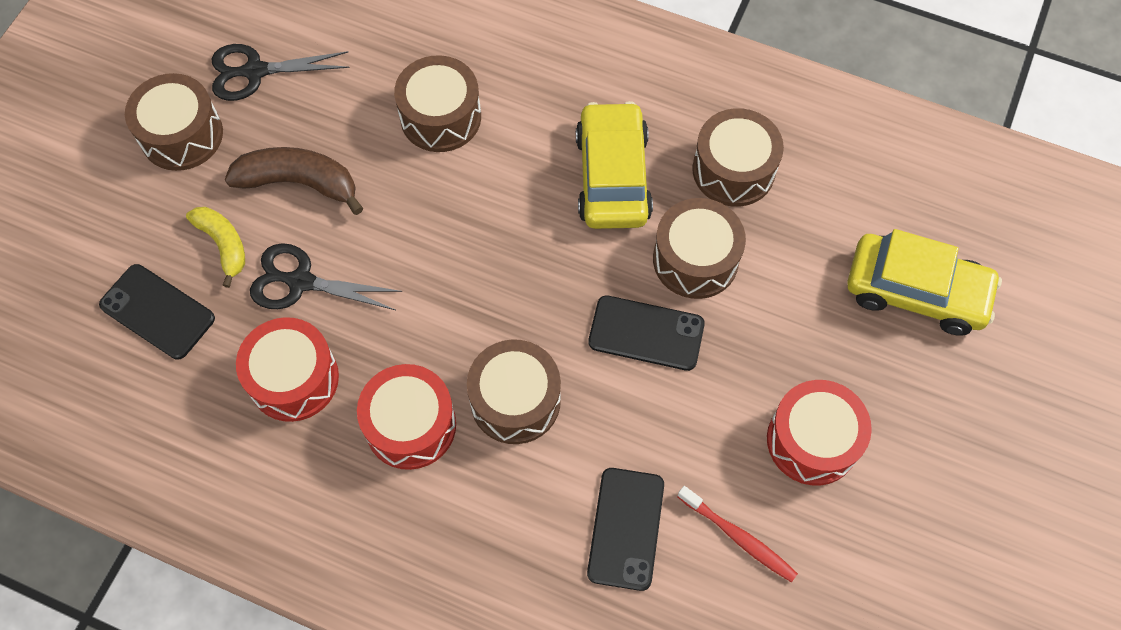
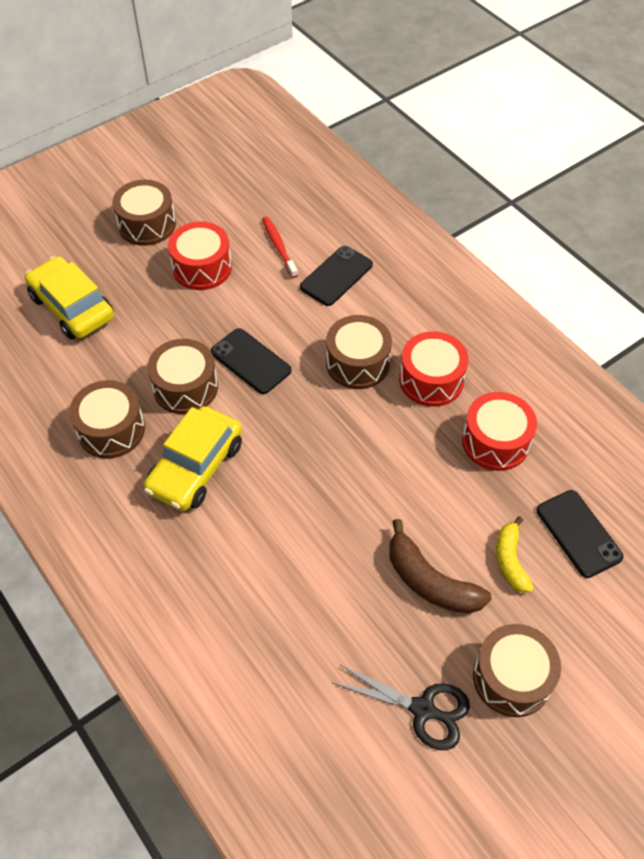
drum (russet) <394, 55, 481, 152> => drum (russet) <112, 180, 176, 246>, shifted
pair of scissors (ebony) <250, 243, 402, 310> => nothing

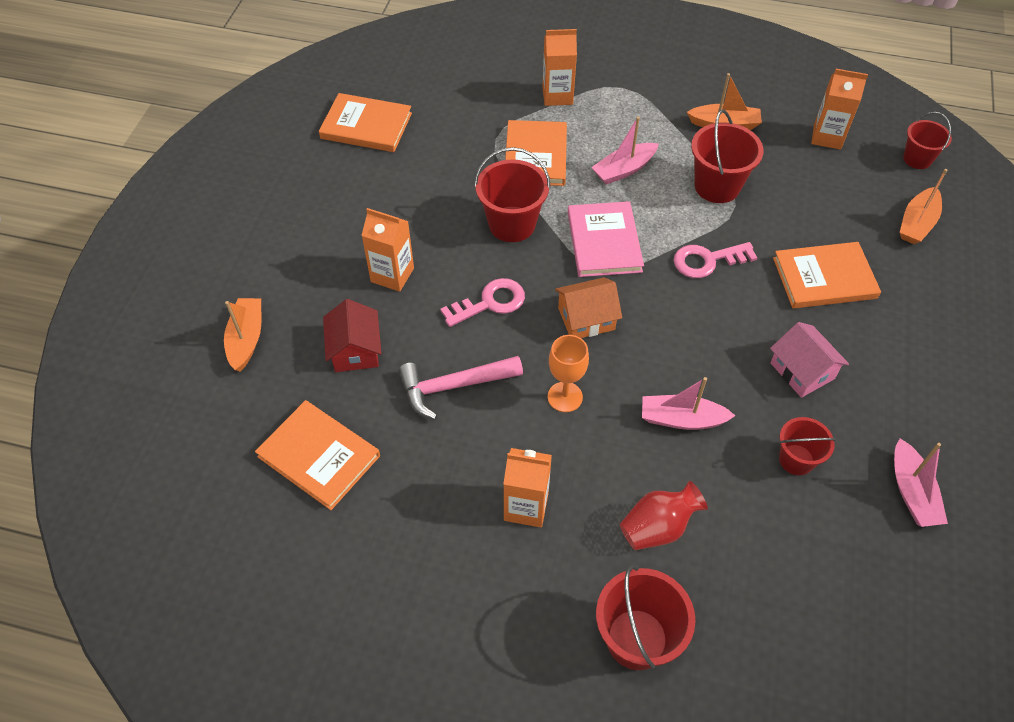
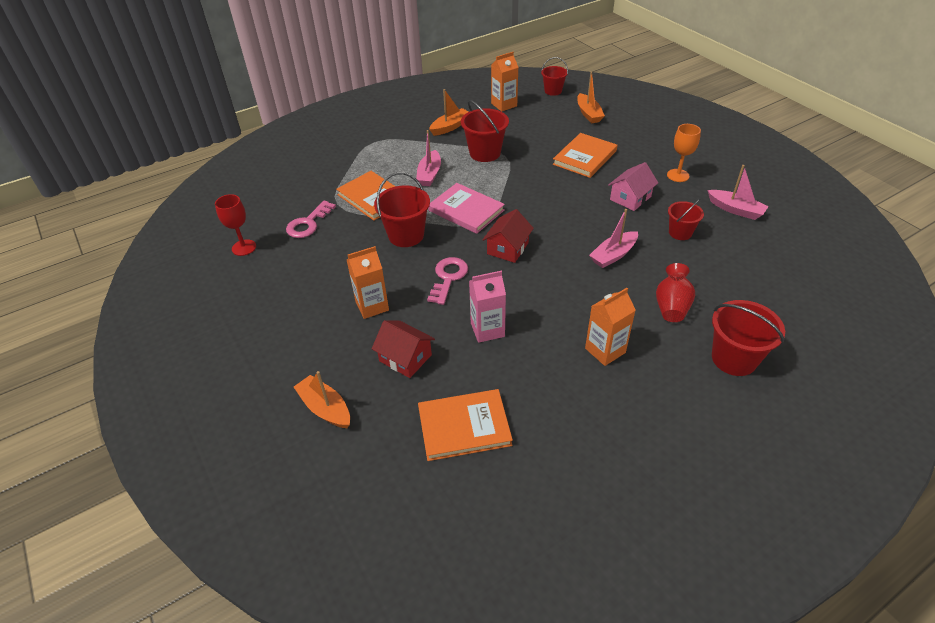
hardback (bright orange) <319, 93, 412, 152> => wine glass (crimson) <215, 194, 256, 256>
key (rose-pink) <674, 242, 758, 278> => key (rose-pink) <286, 200, 336, 238>, shifted
hammer (rose-pink) <398, 356, 523, 419> => milk carton (rose-pink) <469, 271, 506, 343>
cottage (bright orange) <555, 277, 622, 338> => cottage (crimson) <482, 209, 534, 263>
cottage (rose-pink) <770, 322, 849, 398> => cottage (rose-pink) <608, 162, 658, 211>, 60 degrees counterclockwise
wine glass (bright orange) <548, 335, 589, 412> => wine glass (bright orange) <667, 124, 701, 182>, shifted
milk carton (bright orange) <542, 29, 577, 106> => nothing

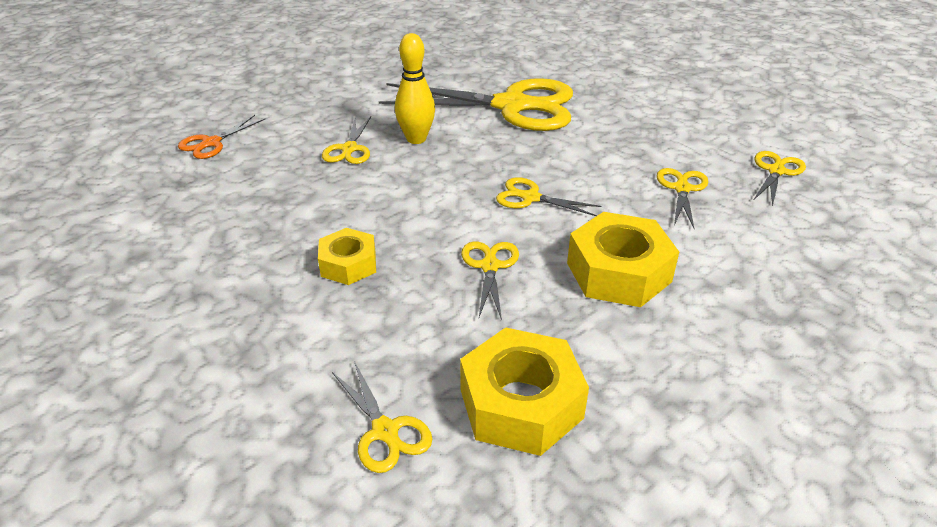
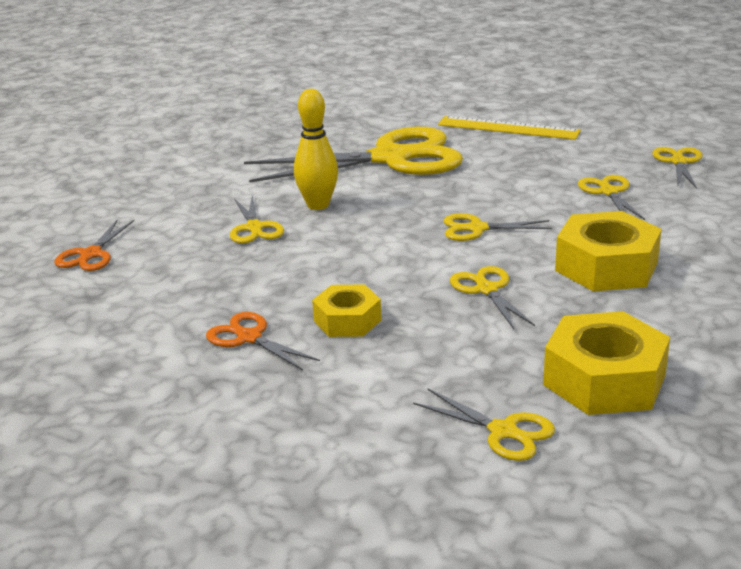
nothing => pair of scissors (bright orange) <206, 312, 320, 370>
nothing => ruler (golden) <438, 116, 581, 140>

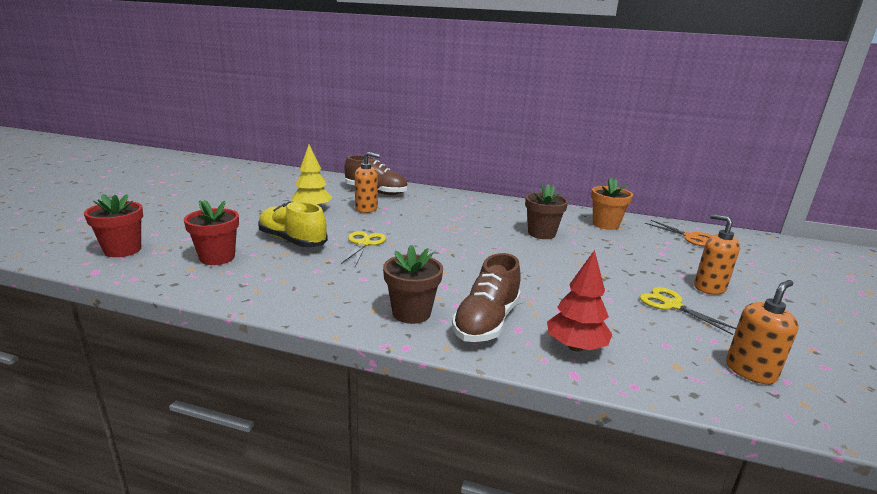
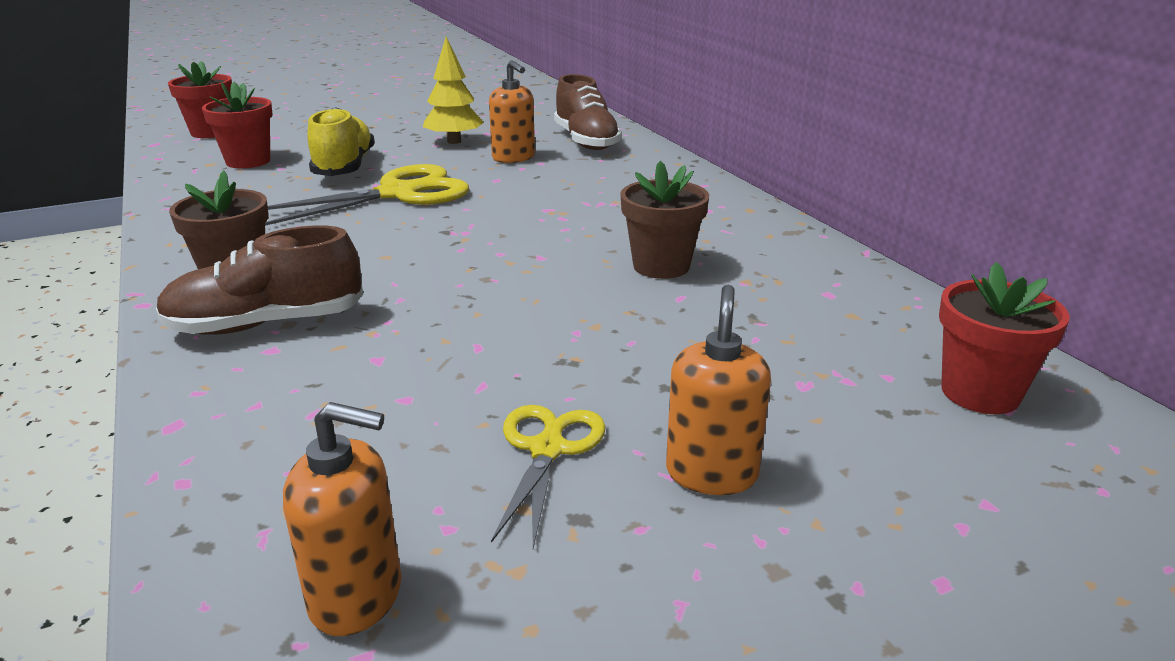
pair of scissors (golden) <341, 231, 386, 266> => pair of scissors (golden) <265, 164, 469, 226>, x1.73
pair of scissors (bright orange) <645, 220, 713, 246> => plant pot (crimson) <939, 262, 1070, 414>
tree (crimson) <547, 250, 612, 352> => nothing
plant pot (bright orange) <591, 178, 633, 230> => nothing

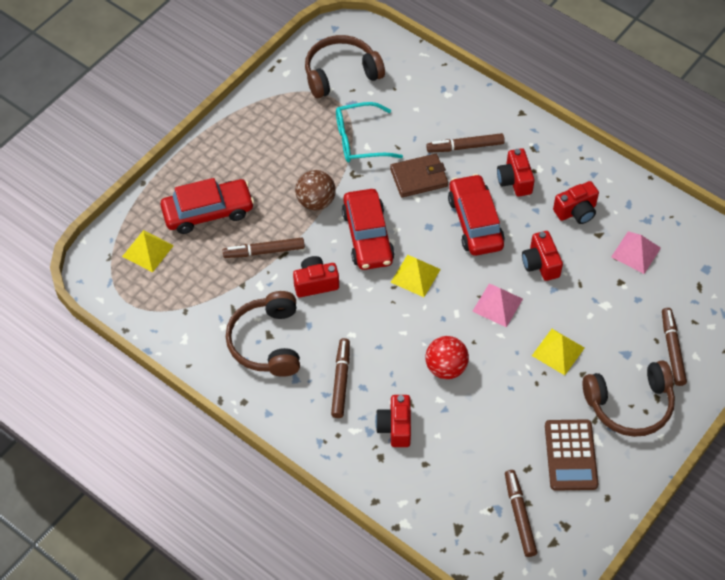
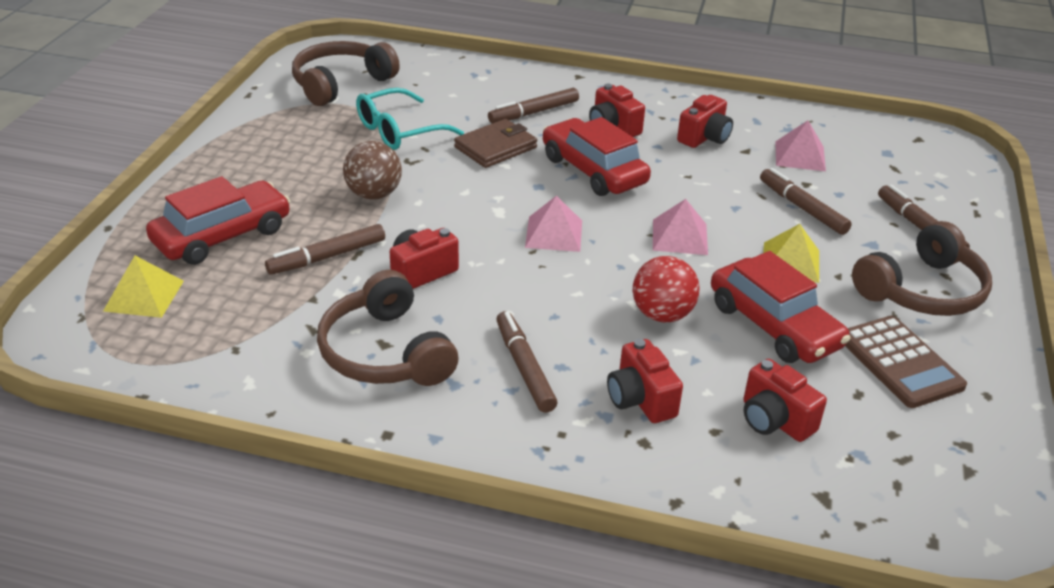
solid pyramid (golden) <390, 255, 441, 297> => solid pyramid (rose-pink) <525, 195, 582, 252>
toy car (crimson) <342, 189, 395, 270> => toy car (crimson) <711, 251, 851, 363>, shifted
photo camera (crimson) <522, 231, 563, 281> => photo camera (crimson) <744, 359, 827, 442>, shifted
marker pen (russet) <505, 470, 537, 557> => marker pen (russet) <760, 168, 852, 235>, shifted

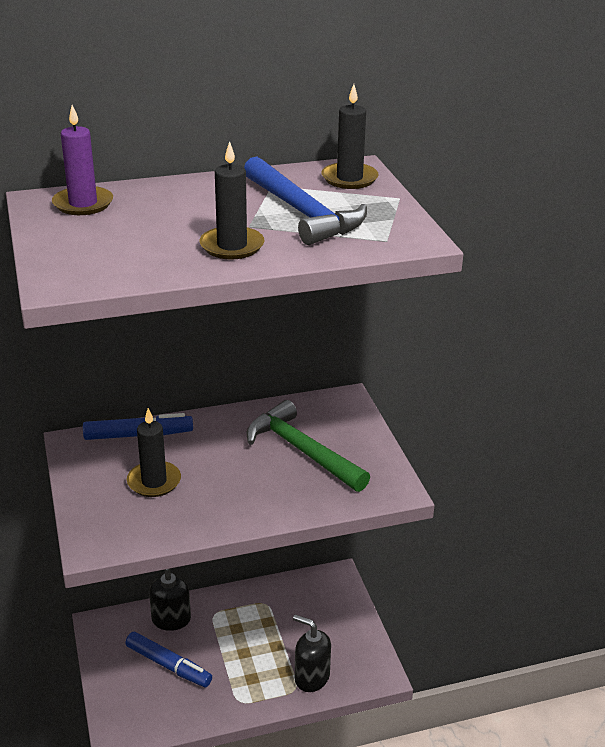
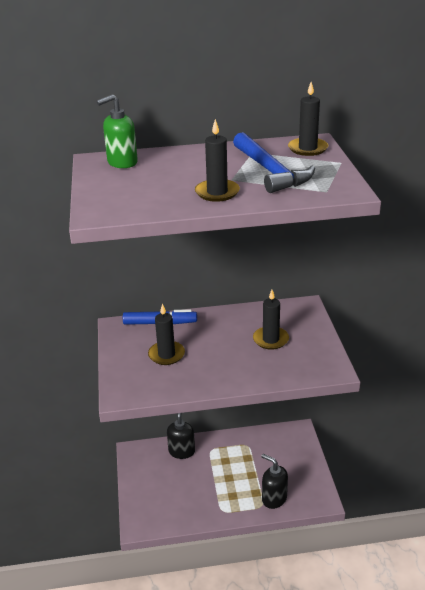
pillar candle (purple) <52, 105, 113, 215> => soap dispenser (leaf-green) <97, 94, 138, 168>
hammer (leaf-green) <247, 400, 370, 492> => pillar candle (ebony) <253, 290, 289, 350>
marker pen (cobalt) <125, 632, 212, 687> => nothing

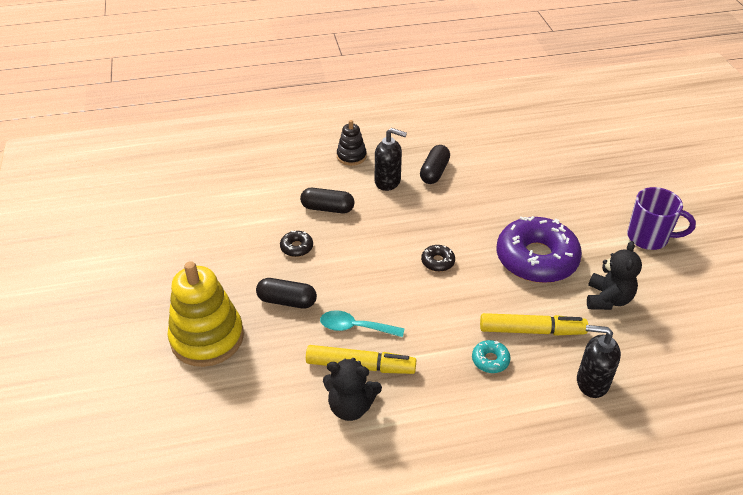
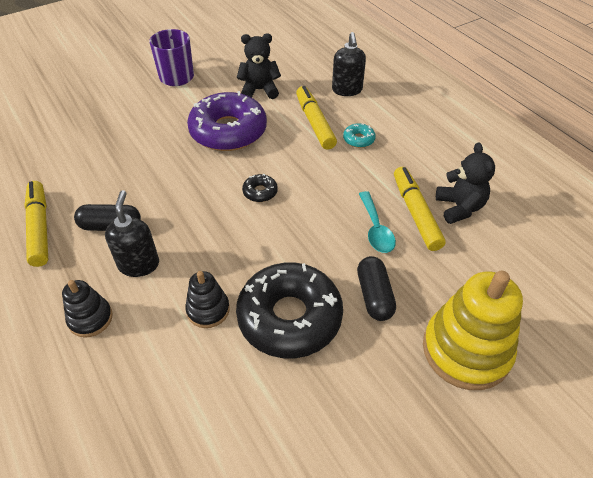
nothing => marker pen (golden) <24, 181, 48, 267>
pill shape (ebony) <300, 188, 355, 213> => stacking toy (ebony) <185, 271, 230, 328>
donut (ebony) <280, 231, 313, 257> => donut (ebony) <236, 263, 343, 358>, x2.46

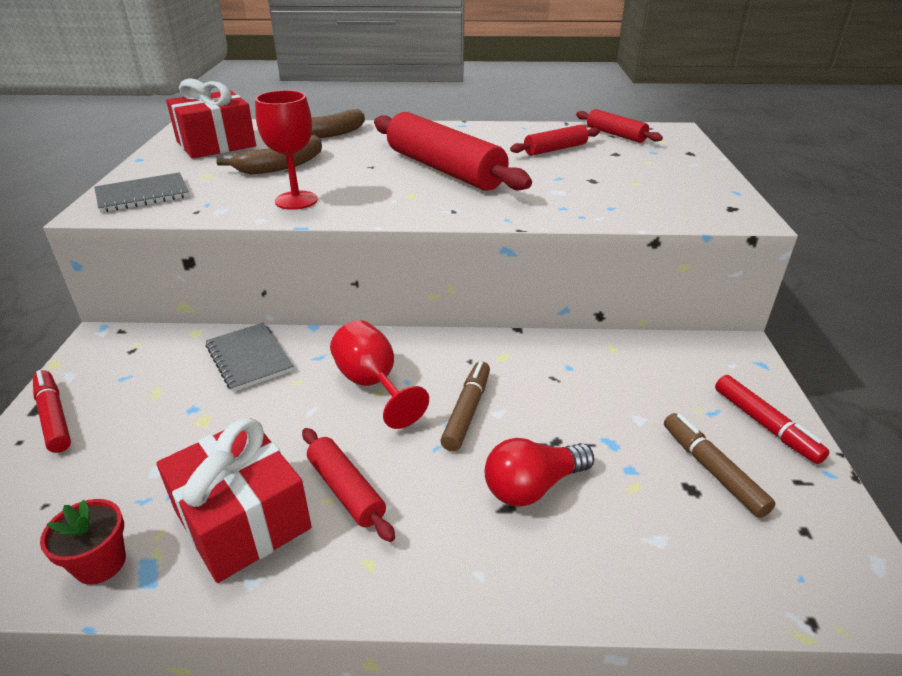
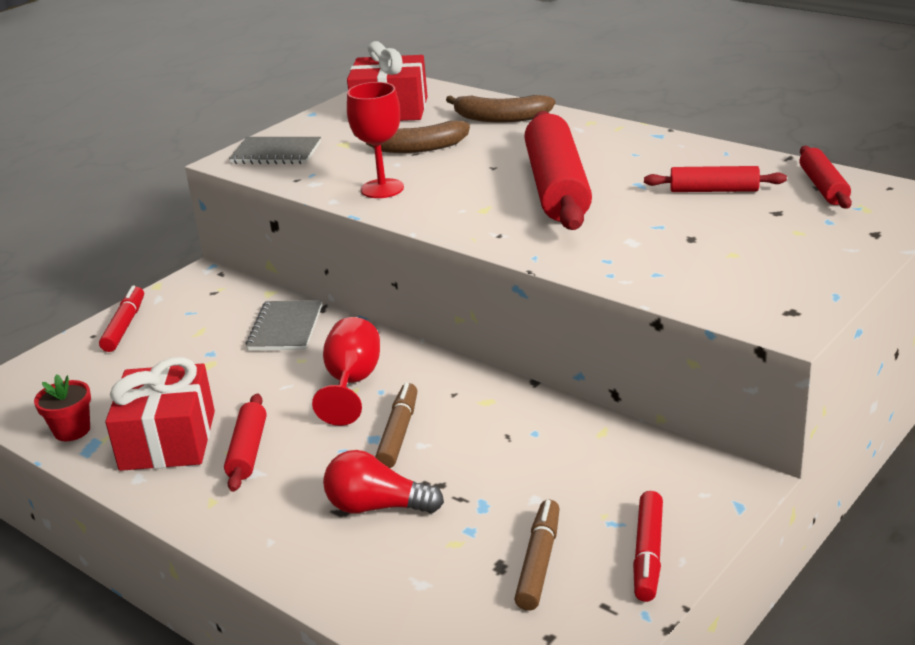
marker pen (russet) <440, 361, 490, 451> => marker pen (russet) <375, 383, 417, 468>, 45 degrees counterclockwise

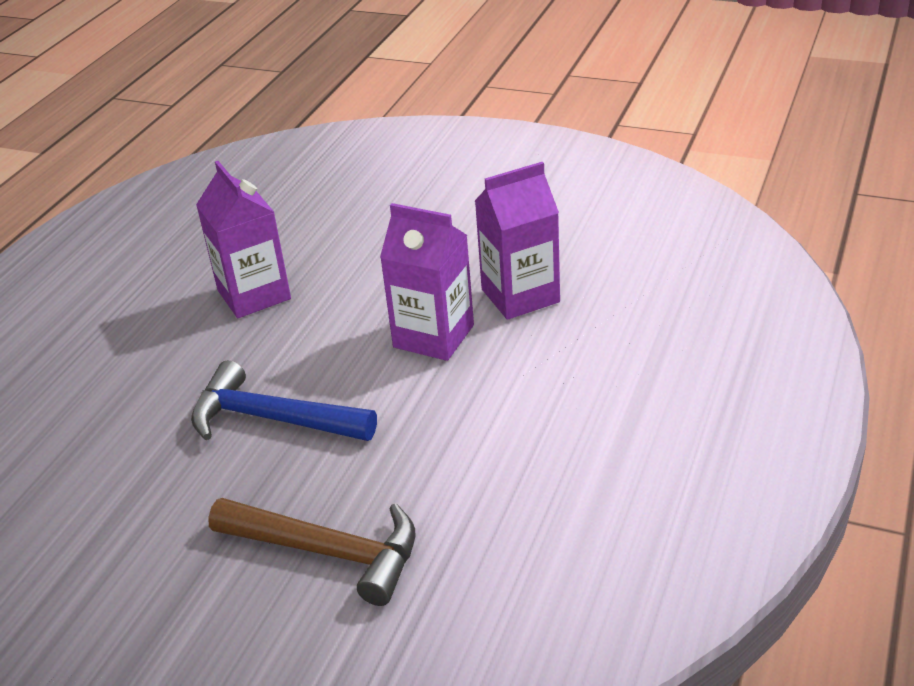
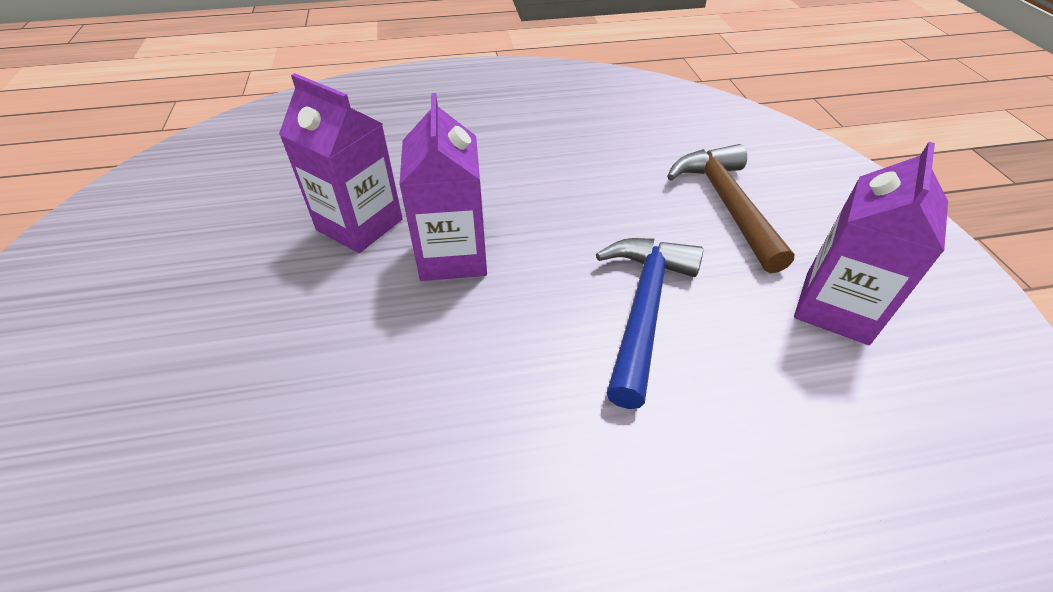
hammer (cobalt) <191, 361, 377, 441> => hammer (cobalt) <596, 238, 703, 409>, 150 degrees counterclockwise
milk carton (purple) <196, 161, 291, 318> => milk carton (purple) <794, 142, 948, 345>, shifted

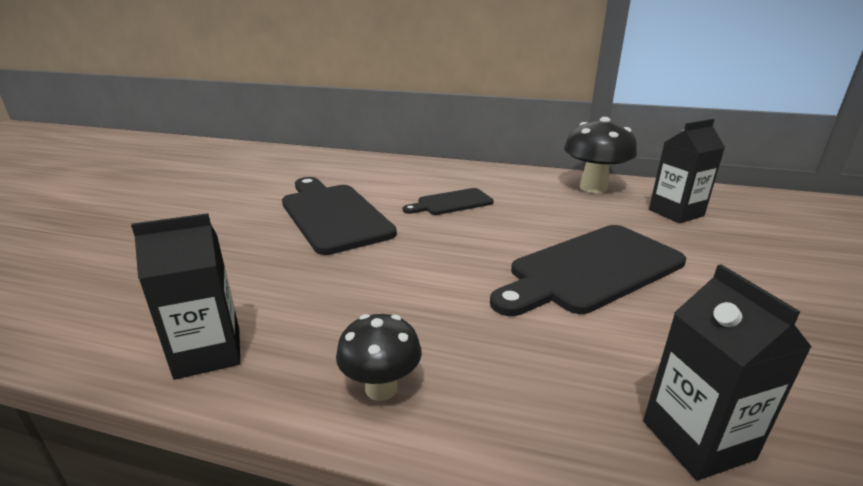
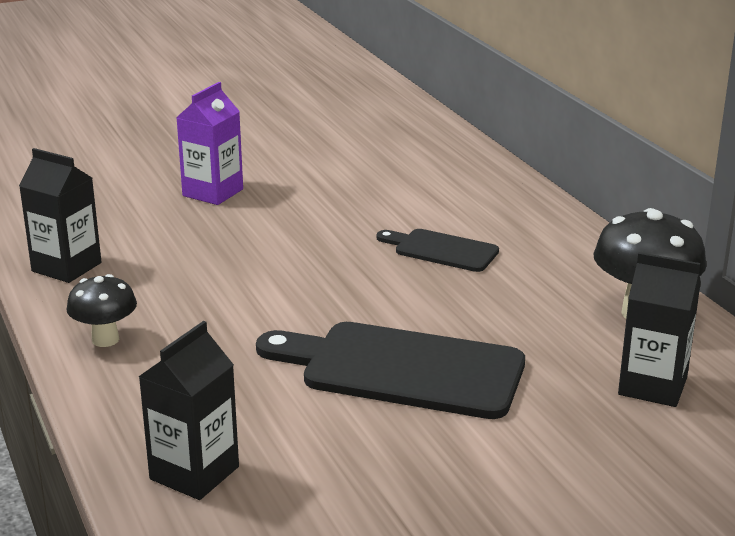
nothing => milk carton (purple) <176, 82, 243, 205>
cutting board (ebony) <282, 177, 397, 255> => nothing

